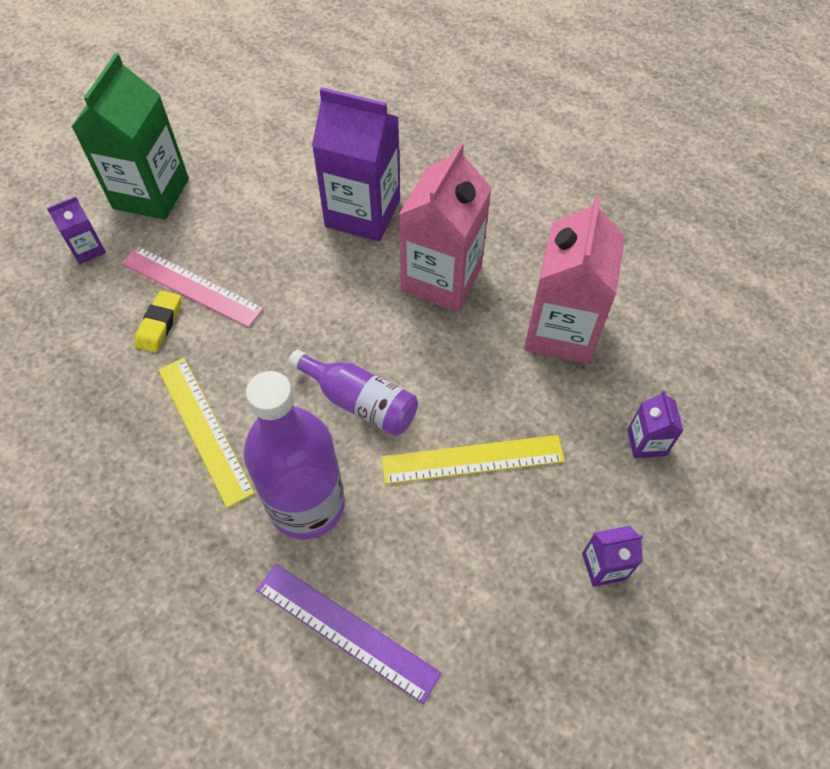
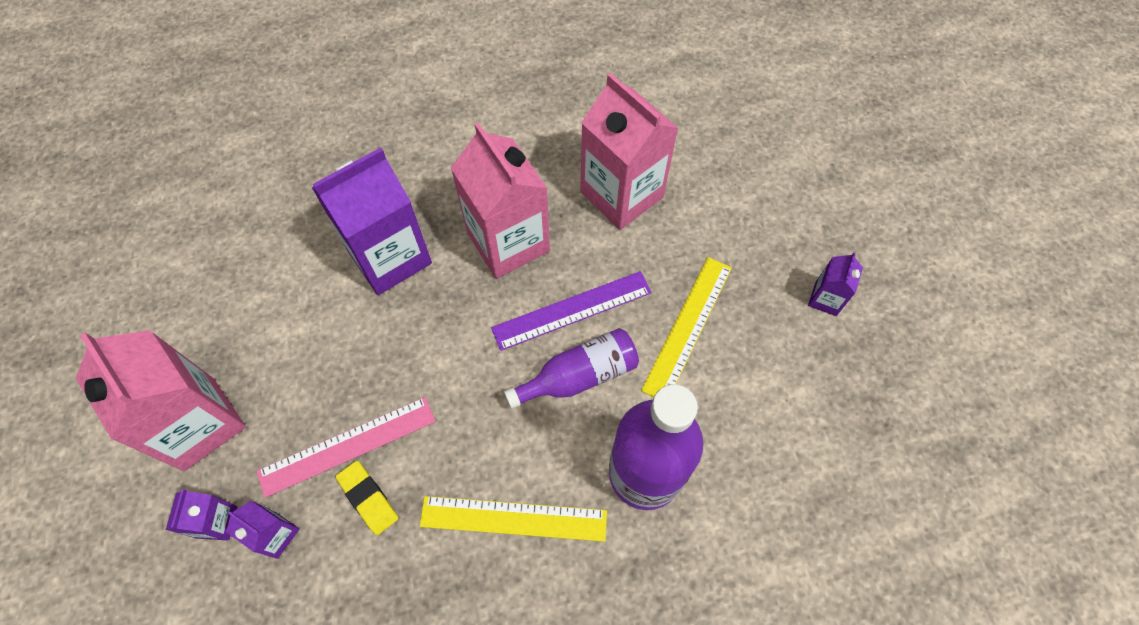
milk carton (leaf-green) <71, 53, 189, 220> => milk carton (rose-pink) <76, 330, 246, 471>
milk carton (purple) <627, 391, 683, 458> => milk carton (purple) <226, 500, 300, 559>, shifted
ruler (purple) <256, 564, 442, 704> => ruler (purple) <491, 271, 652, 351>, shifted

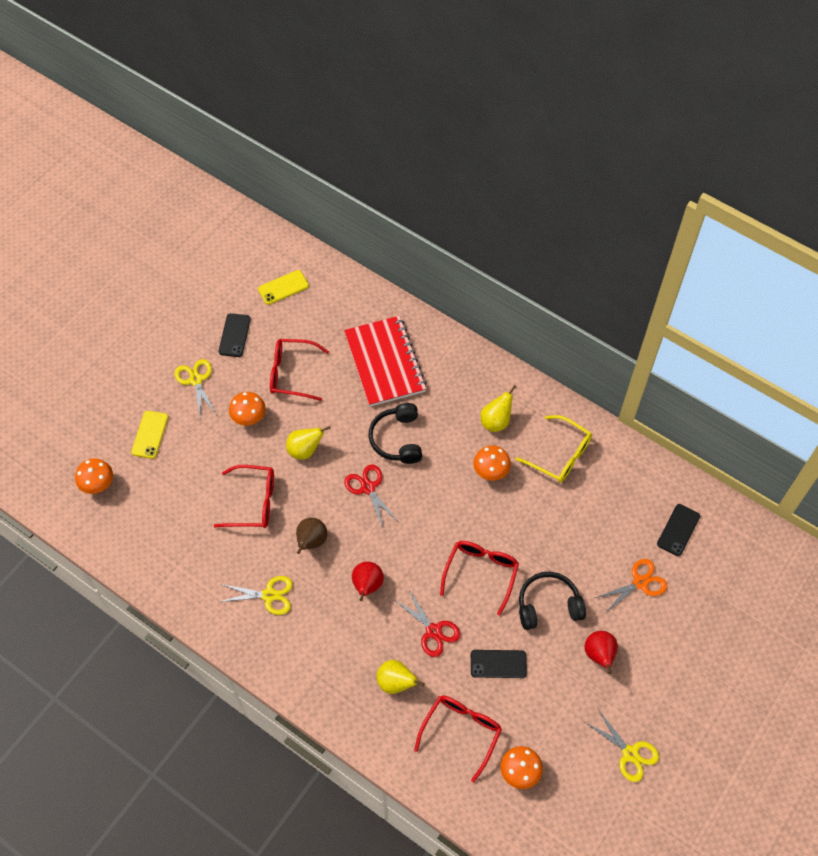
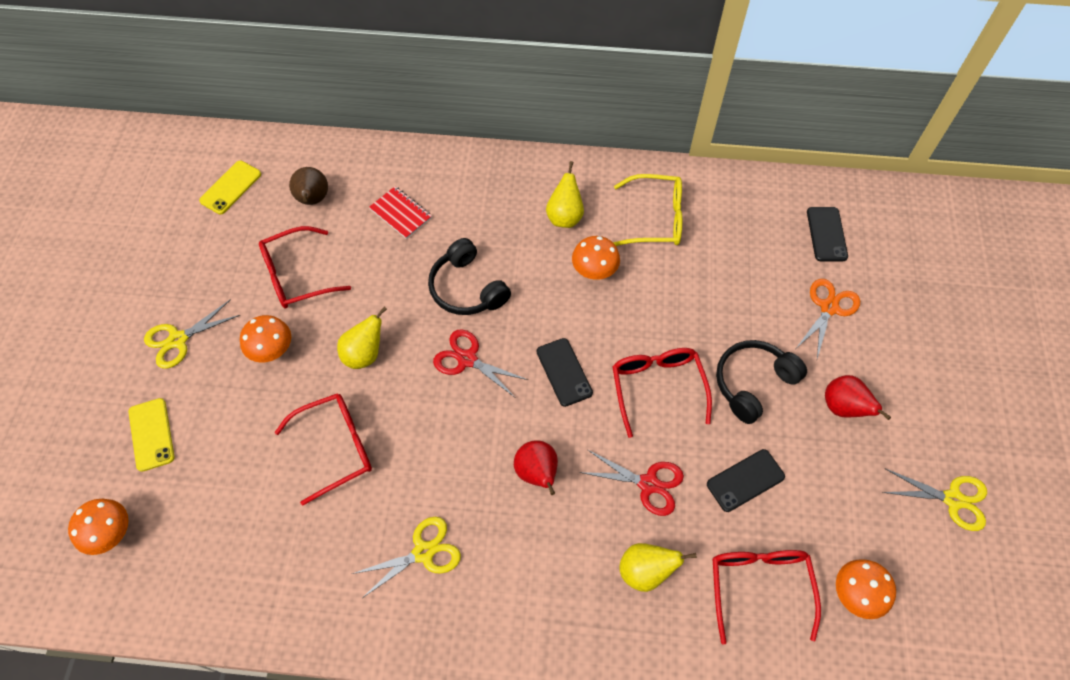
pair of scissors (golden) <175, 359, 217, 417> => pair of scissors (golden) <144, 299, 240, 369>, 75 degrees counterclockwise
pear (russet) <296, 517, 327, 554> => pear (russet) <289, 167, 328, 205>, shifted
exercise book (crimson) <344, 316, 427, 407> => exercise book (crimson) <369, 186, 432, 239>, x0.47
mobile phone (ebony) <219, 313, 251, 357> => mobile phone (ebony) <537, 338, 593, 407>, shifted

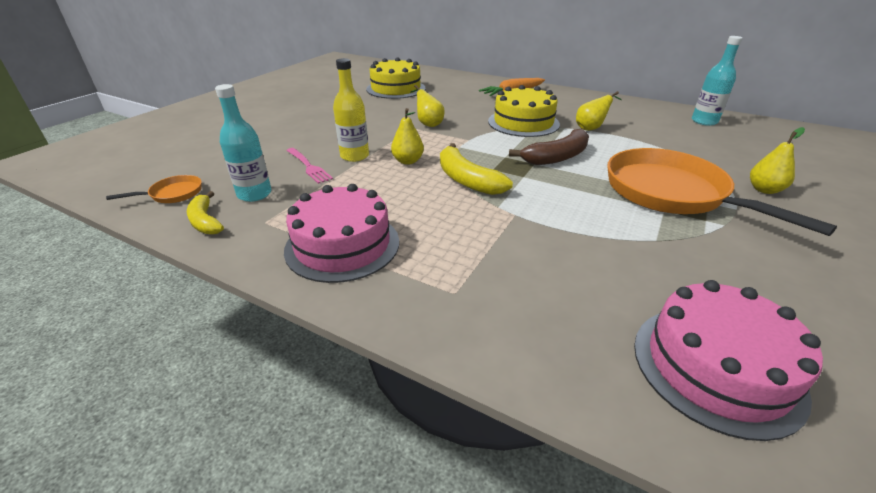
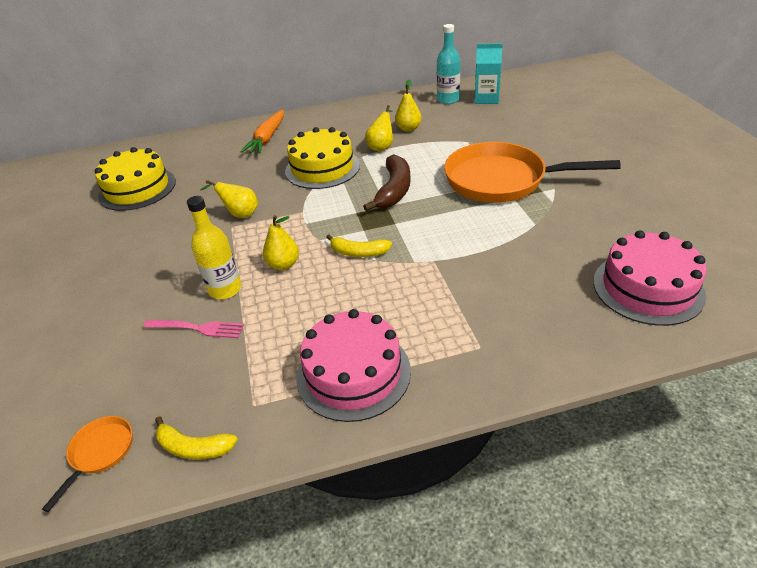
banana (golden) <440, 143, 513, 195> => banana (golden) <326, 234, 392, 257>, x0.64
pear (golden) <750, 127, 805, 194> => pear (golden) <395, 79, 422, 132>, shifted
nothing => milk carton (turquoise) <475, 43, 503, 104>
flask (turquoise) <215, 84, 272, 202> => nothing

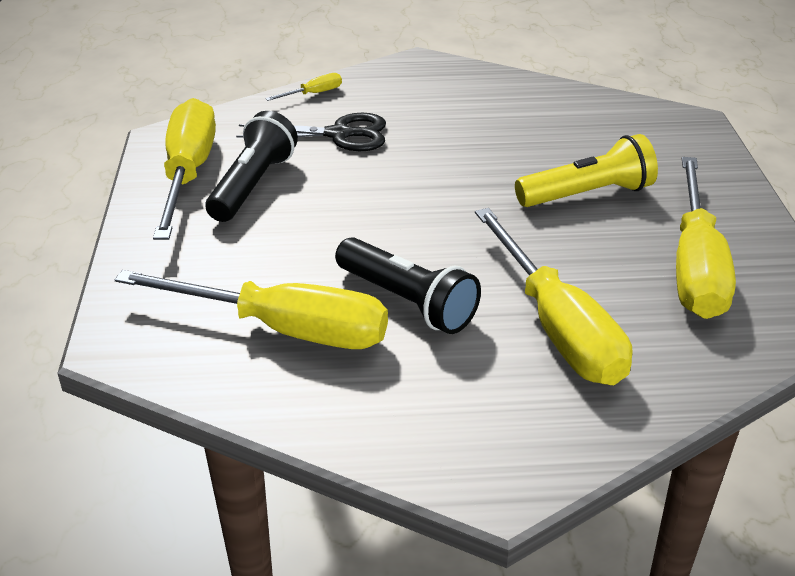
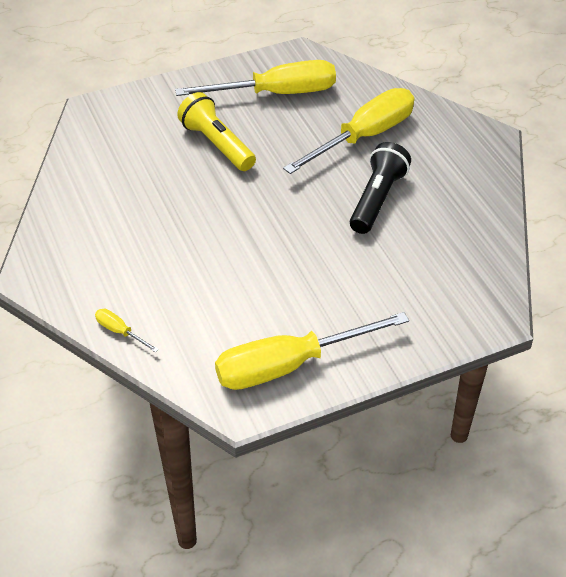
flat screwdriver (golden) <114, 270, 388, 349> => nothing
torch (ebony) <205, 111, 298, 222> => nothing
pair of scissors (ebony) <236, 113, 386, 151> => nothing

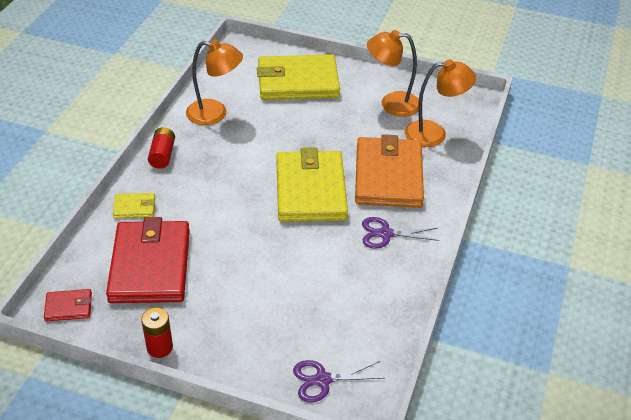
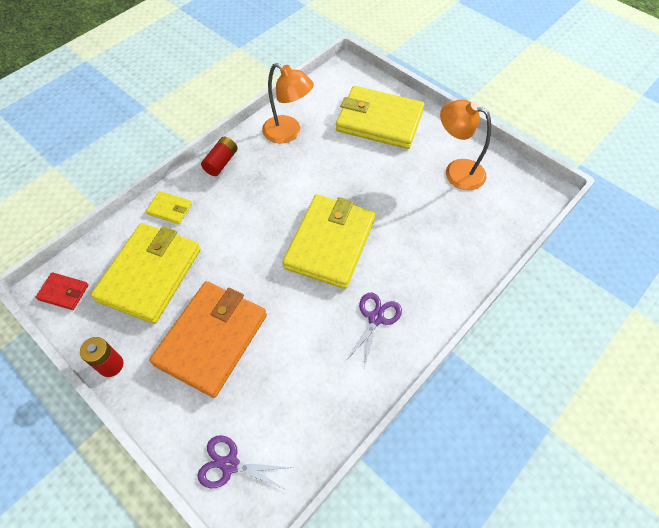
billfold (crimson) <106, 217, 190, 303> => billfold (golden) <91, 223, 201, 324>
billfold (bright orange) <355, 134, 424, 208> => billfold (bright orange) <149, 281, 267, 398>, shifted
pair of scissors (purple) <362, 217, 440, 249> => pair of scissors (purple) <346, 293, 402, 367>, 90 degrees clockwise
lamp (bright orange) <405, 59, 476, 147> => nothing

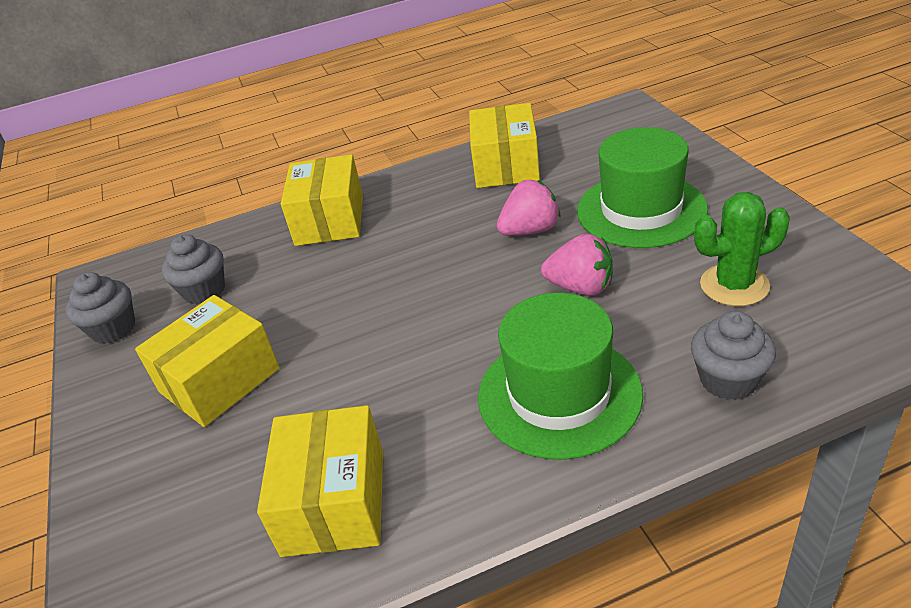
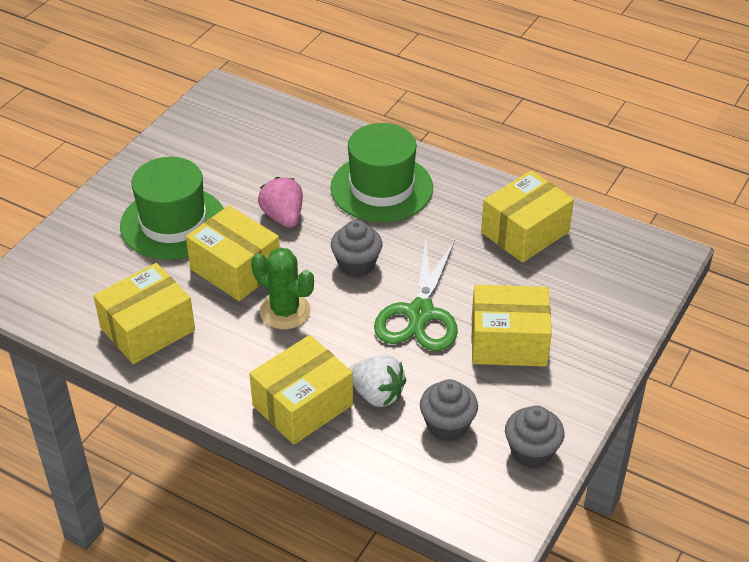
toy strawberry (rose-pink) <497, 180, 561, 236> => package (golden) <186, 206, 280, 301>
cactus (leaf-green) <694, 192, 790, 306> => cactus (leaf-green) <251, 247, 314, 330>, shifted
cupcake (ash-grey) <691, 311, 776, 400> => cupcake (ash-grey) <331, 220, 382, 277>, shifted
nothing => toy strawberry (white) <349, 355, 406, 407>
nothing => pair of scissors (leaf-green) <374, 239, 458, 351>

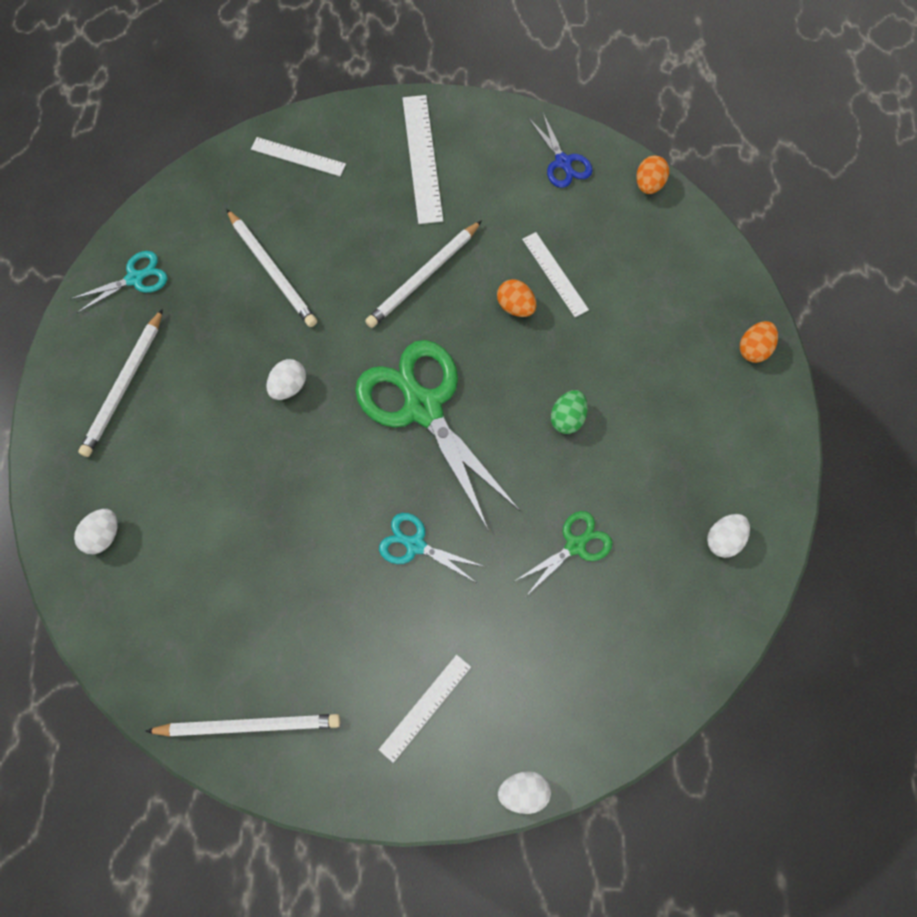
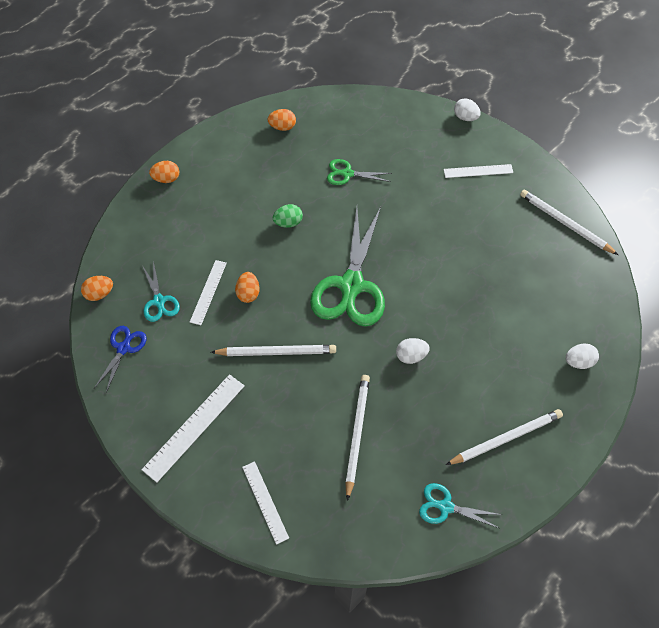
pair of scissors (turquoise) <379, 513, 485, 583> => pair of scissors (turquoise) <142, 261, 180, 322>, shifted
egg (white) <707, 514, 750, 558> => egg (bright orange) <268, 109, 296, 131>

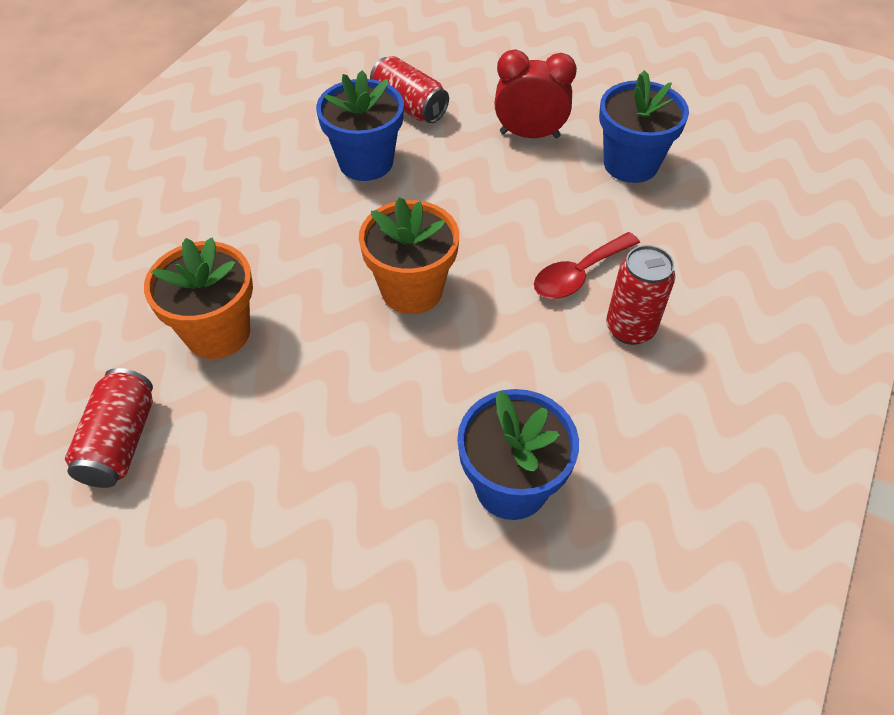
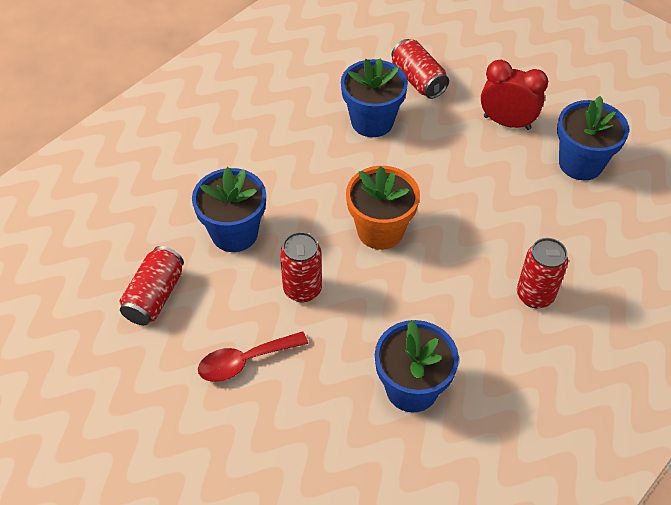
plant pot (bright orange) <144, 238, 253, 359> => plant pot (cobalt) <192, 167, 266, 252>
tablespoon (crimson) <534, 232, 640, 299> => tablespoon (crimson) <198, 331, 308, 382>, shifted
nothing => can (crimson) <280, 232, 322, 303>

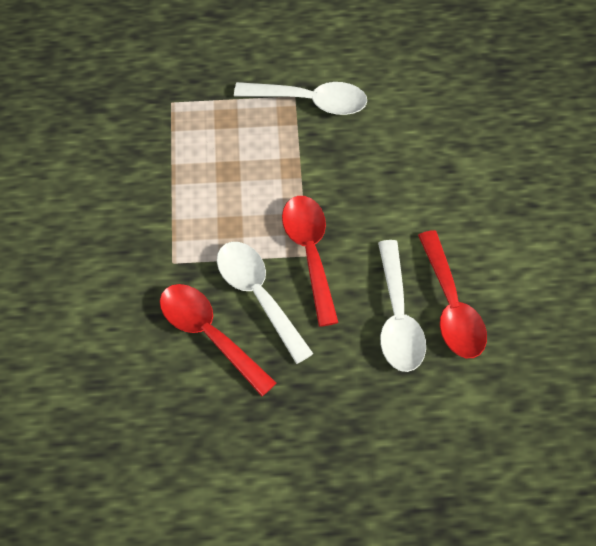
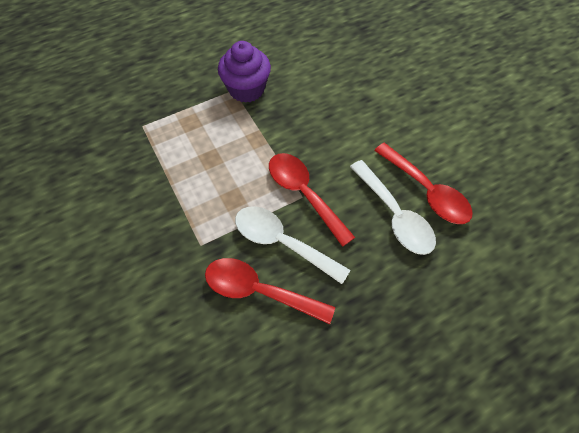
tablespoon (white) <234, 82, 367, 115> => cupcake (purple) <218, 41, 271, 103>

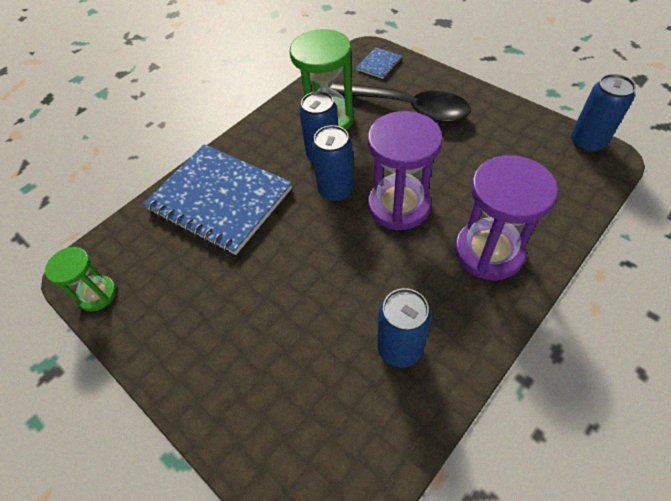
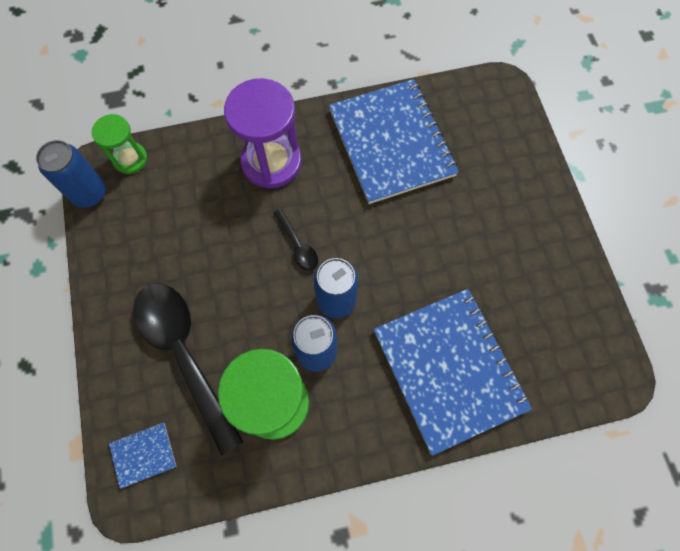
sand timer (leaf-green) <45, 247, 116, 312> => sand timer (leaf-green) <92, 114, 147, 174>, shifted
sand timer (purple) <368, 111, 443, 230> => tablespoon (ebony) <273, 209, 318, 271>
can (cobalt) <377, 288, 432, 368> => exercise book (cobalt) <329, 79, 459, 204>

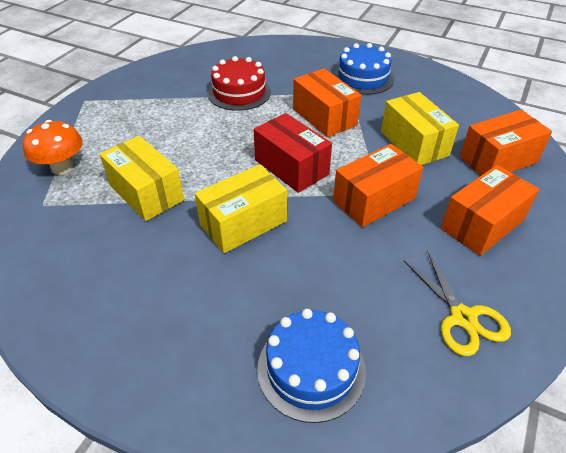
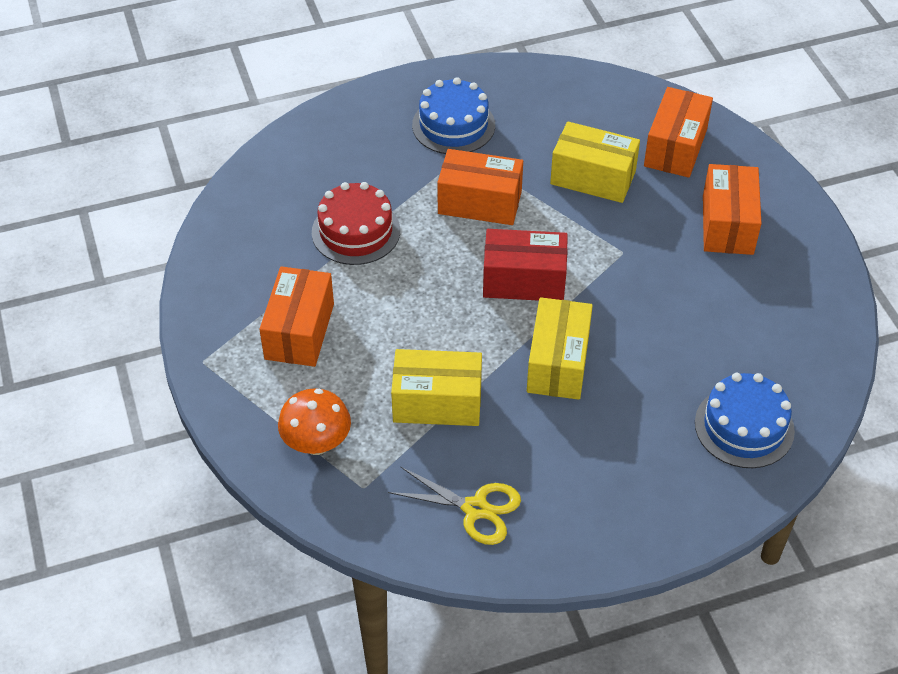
package (bright orange) <333, 144, 423, 227> => package (bright orange) <259, 266, 334, 367>, shifted
pair of scissors (golden) <403, 251, 511, 356> => pair of scissors (golden) <388, 466, 521, 545>, shifted

